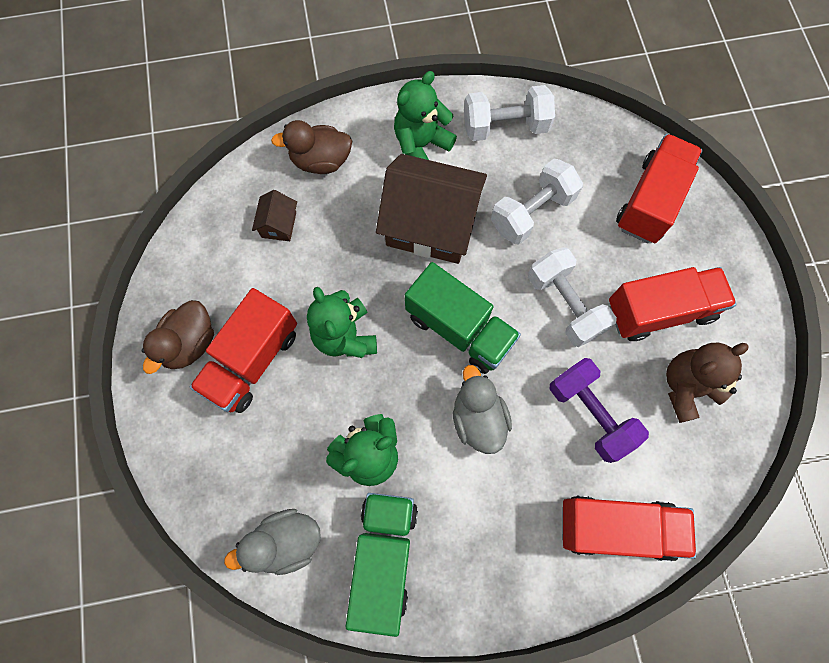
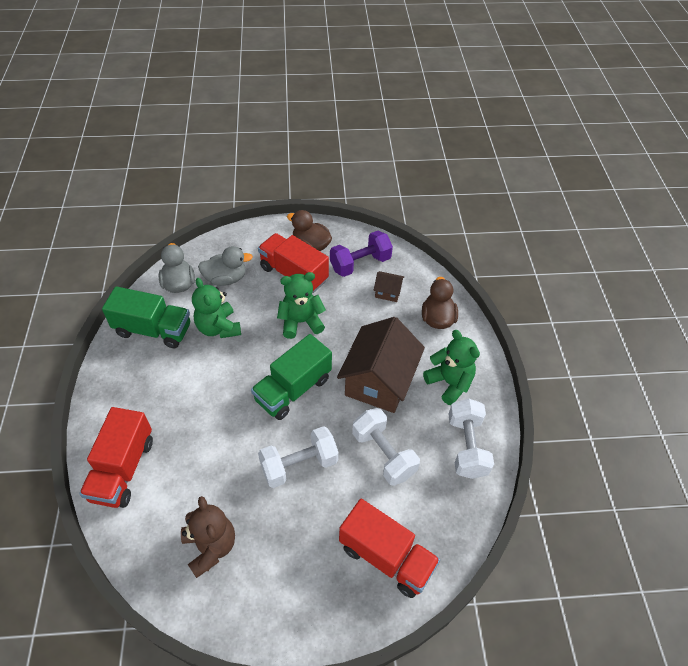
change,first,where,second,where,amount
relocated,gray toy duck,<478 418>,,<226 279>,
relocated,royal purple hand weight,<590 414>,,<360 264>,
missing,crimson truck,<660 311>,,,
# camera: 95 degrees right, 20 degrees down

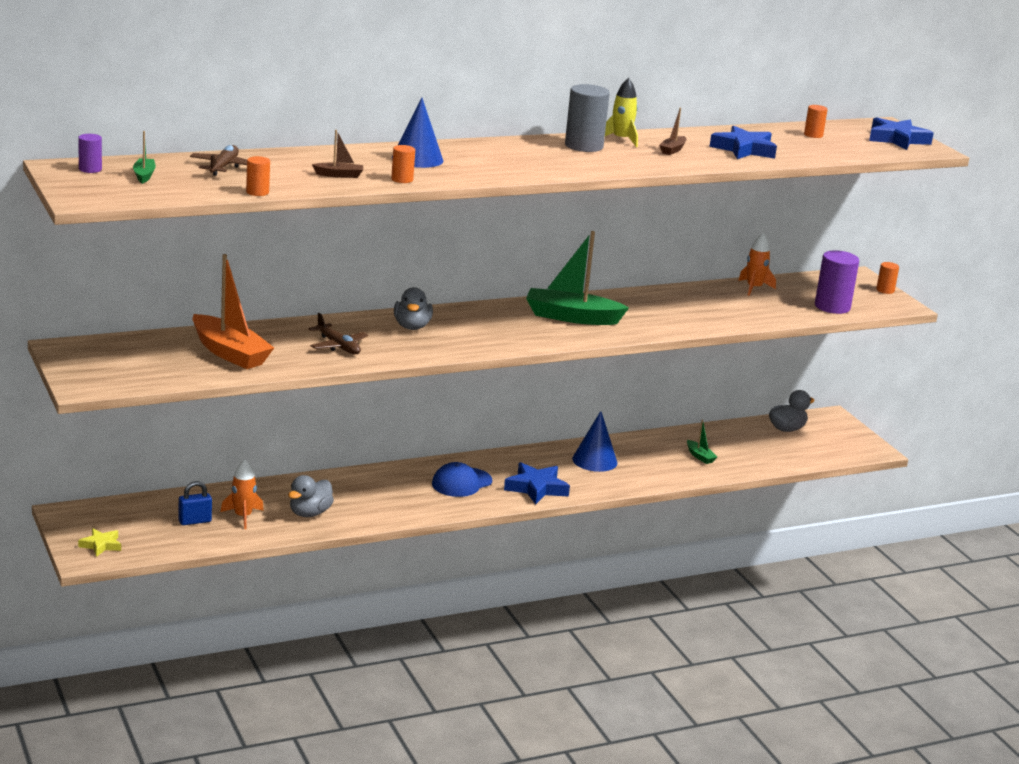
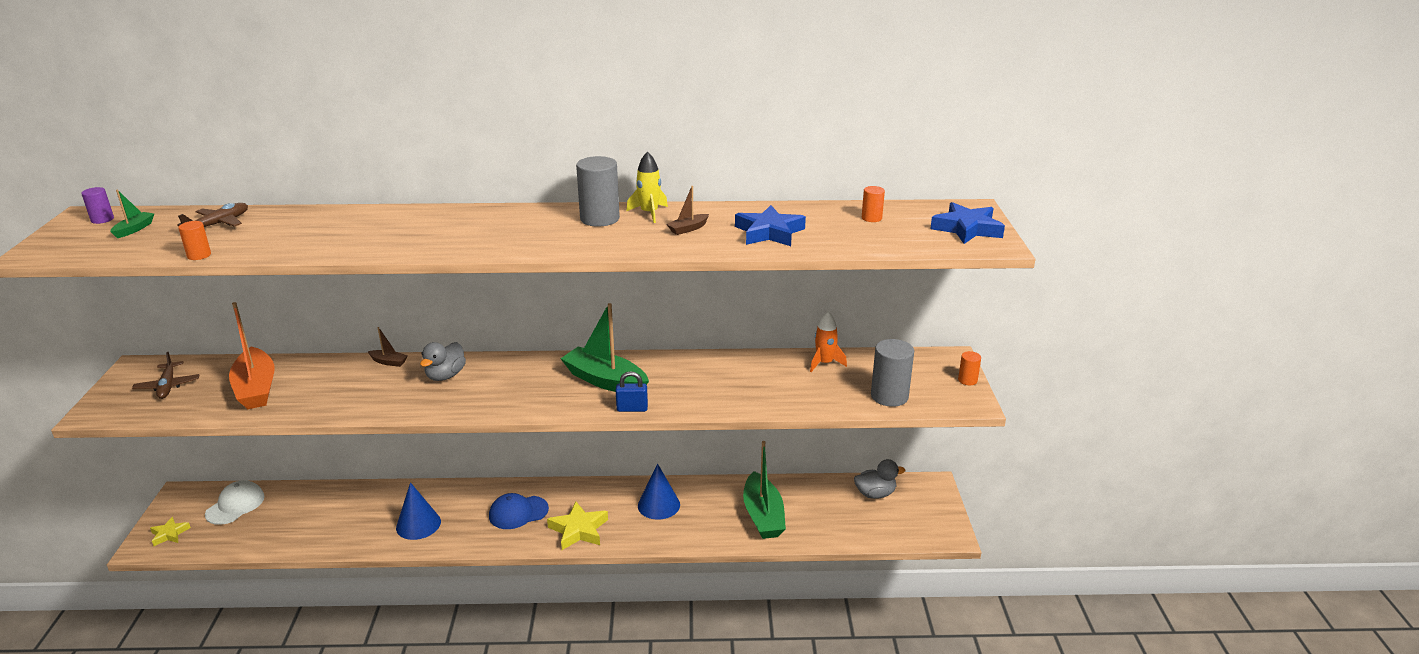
change,first,where,second,where,amount
relocated,blue lock,<195 521>,,<632 409>,
missing,orange spaceship,<243 517>,,,
missing,gray toy duck,<309 513>,,,
relocated,dark brown toy plane,<338 346>,,<168 386>,
relocated,dark brown toy boat,<339 175>,,<388 362>,
missing,orange solid cylinder,<402 179>,,,
relocated,blue solid cone,<417 159>,,<418 524>,
colour,blue star shape,<536 488>,bright yellow star shape,<579 530>,
size,green toy boat,<700 456>,,<763 515>,x2.23
colour,royal purple solid cylinder,<832 307>,gray solid cylinder,<889 396>,
appeared,,,snow-white baseball cap,<235 505>,
# camera: 25 degrees right, 5 degrees up

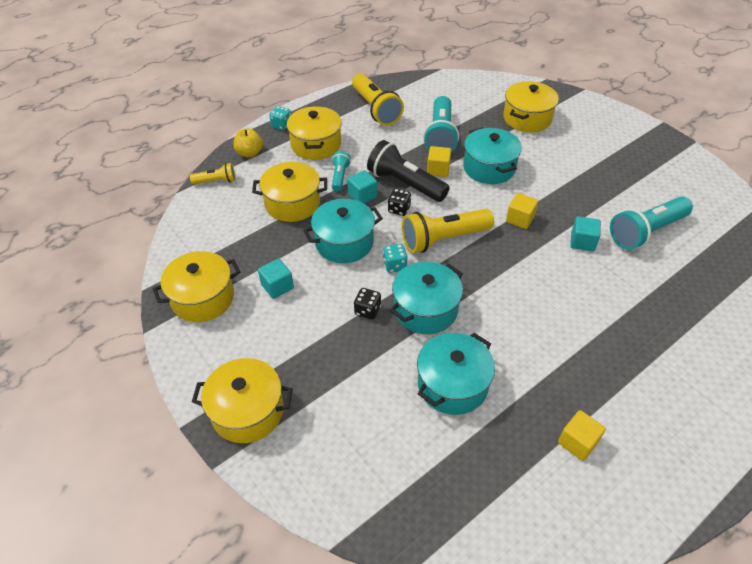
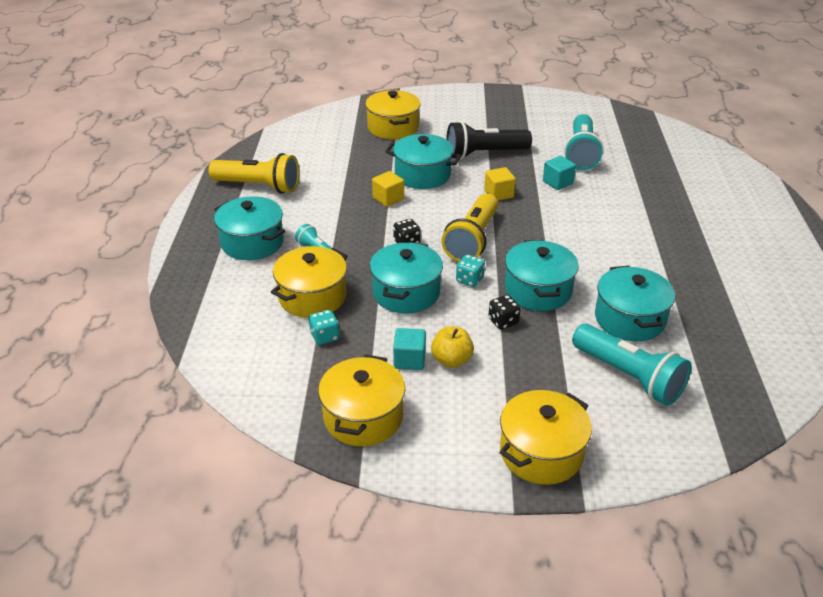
change,first,where,second,where,amount
missing,bright yellow pocket torch,<216 181>,,,
relocated,bright yellow toy apple,<250 153>,,<451 360>,
relocated,teal dice,<281 125>,,<324 336>,
colour,bright yellow cooking pot,<316 145>,teal cooking pot,<252 242>,
missing,teal block,<362 196>,,,
relocated,black pocket torch,<405 184>,,<484 154>,
relocated,teal pocket torch,<440 136>,,<629 377>,
missing,bright yellow block,<577 442>,,,
# camera: 50 degrees left, 10 degrees down

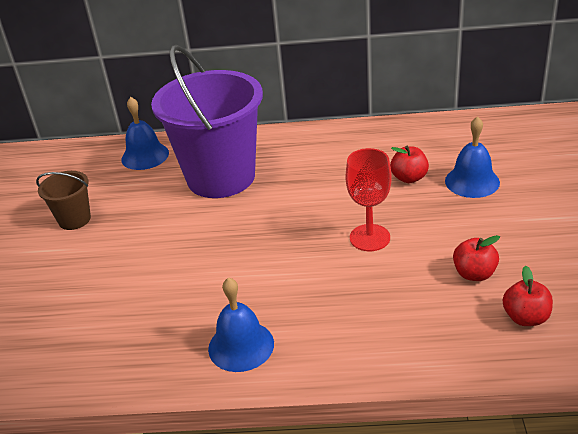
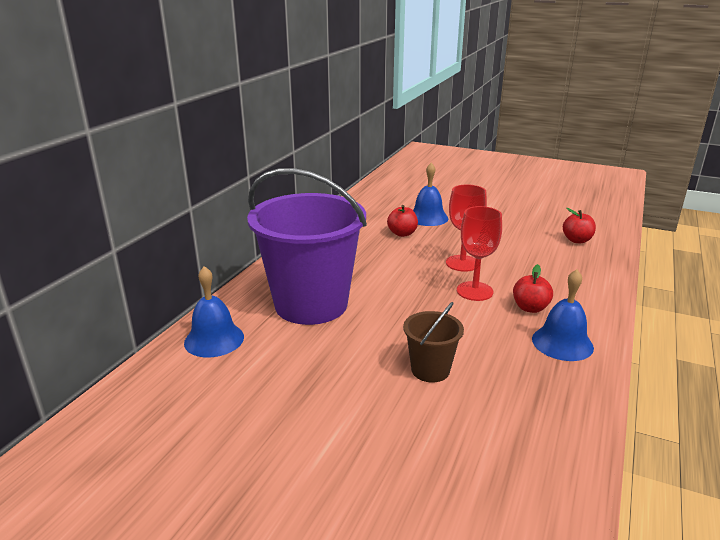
change,first,where,second,where,amount
relocated,dark brown sand bucket,<74 219>,,<430 370>,
relocated,crimson toy apple,<474 274>,,<530 308>,
appeared,,,crimson chalice,<474 291>,
# camera: 70 degrees left, 10 degrees down

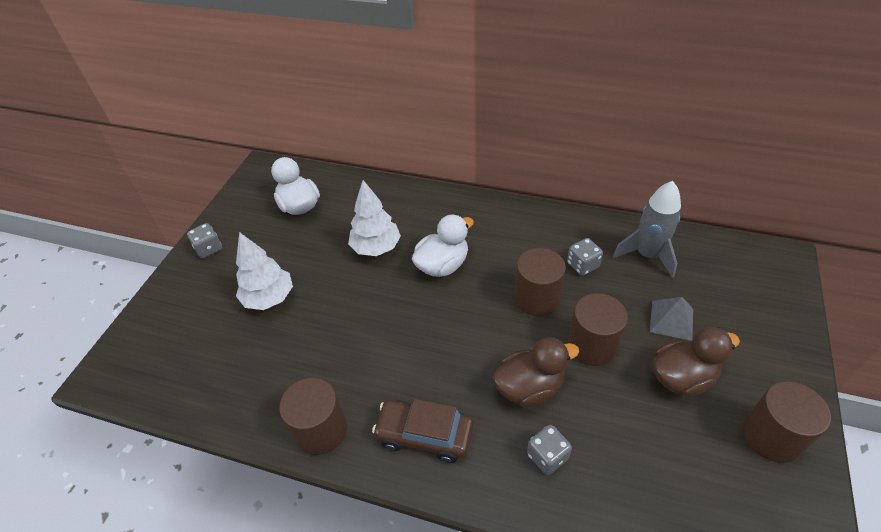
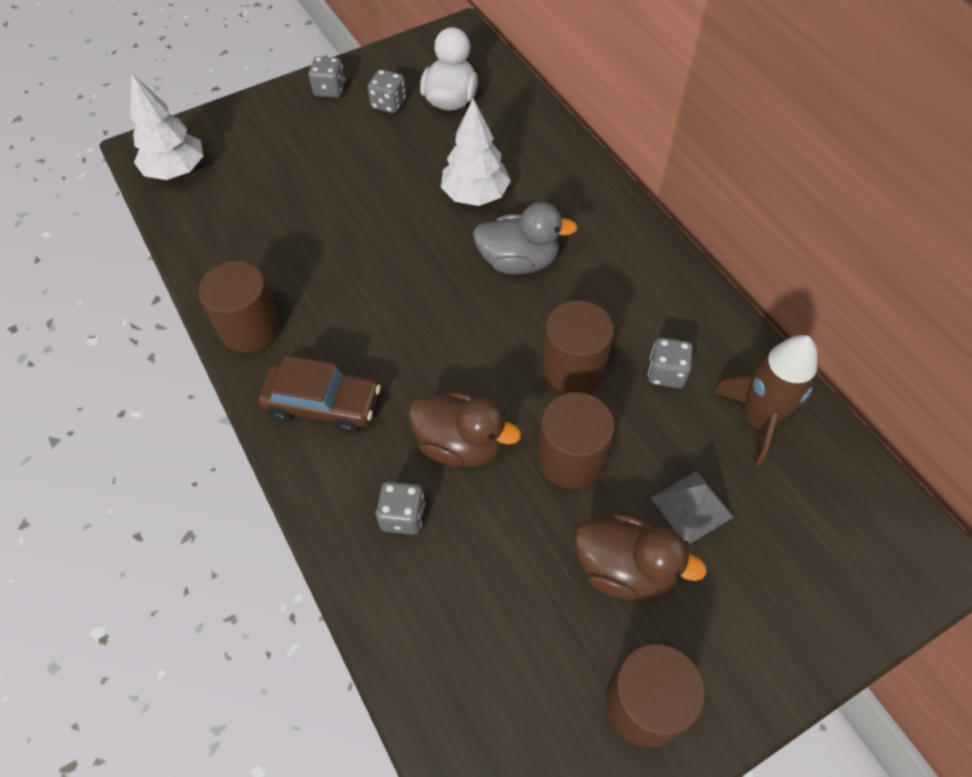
change,first,where,second,where,amount
relocated,snow-white toy tree,<269 298>,,<176 171>,
spun,dark brown car,<424 435>,,<323 404>,135 degrees clockwise
colour,snow-white toy duck,<442 265>,gray toy duck,<518 261>,
colour,gray spaceship,<647 255>,dark brown spaceship,<758 420>,
appeared,,,gray dice,<388 104>,
# camera: 40 degrees right, 10 degrees up

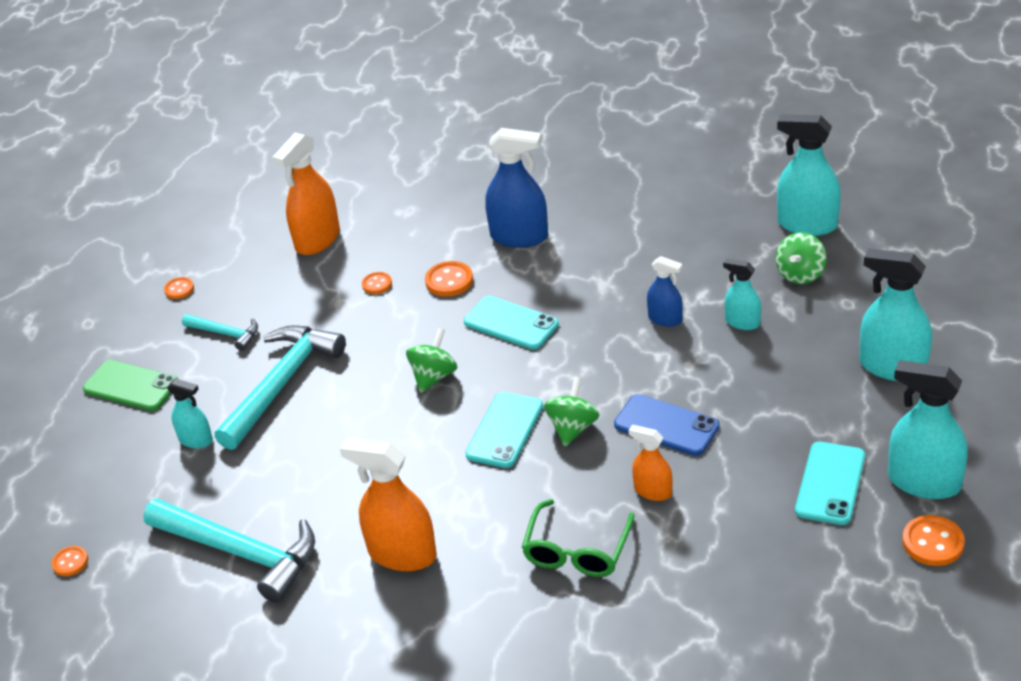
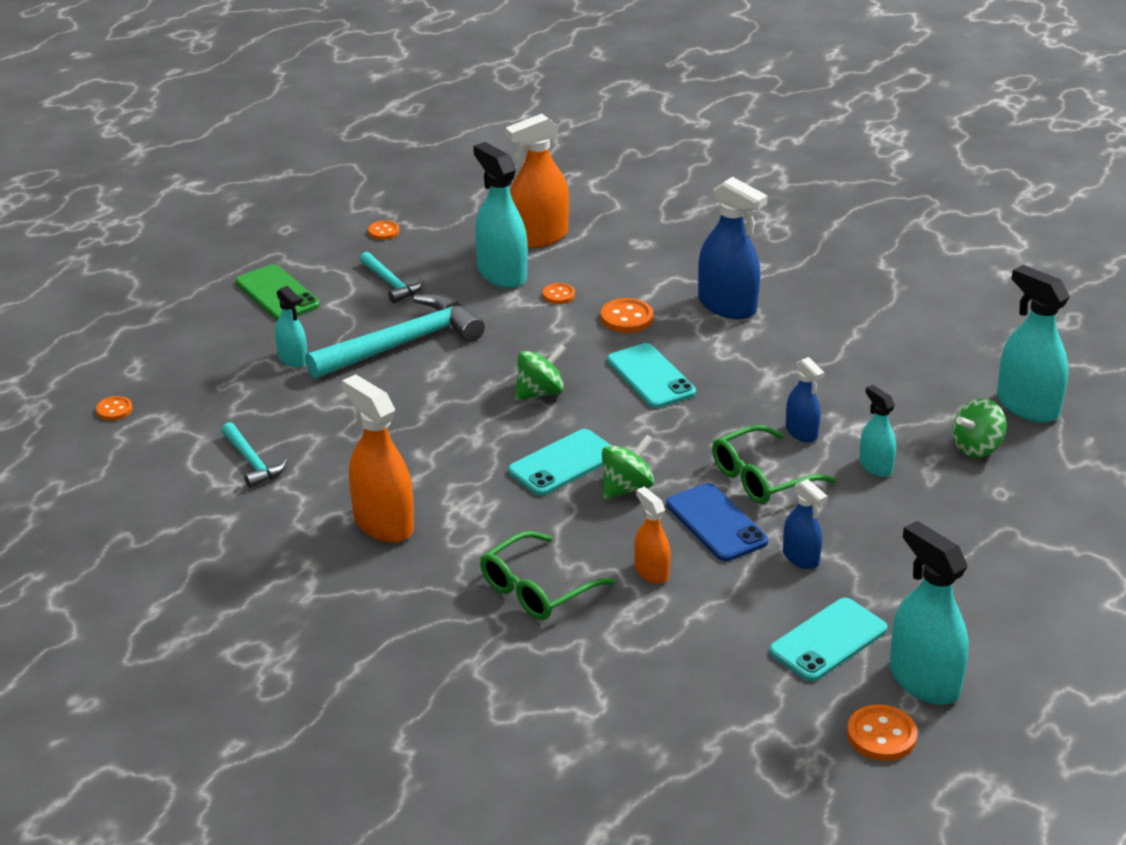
change,first,where,second,where,amount
size,teal carpenter's hammer,<240 552>,,<252 462>,x0.51
relocated,teal spray bottle,<892 367>,,<501 274>,
appeared,,,green spectacles,<761 477>,
appeared,,,blue spray bottle,<801 557>,
# camera: 25 degrees right, 5 degrees down

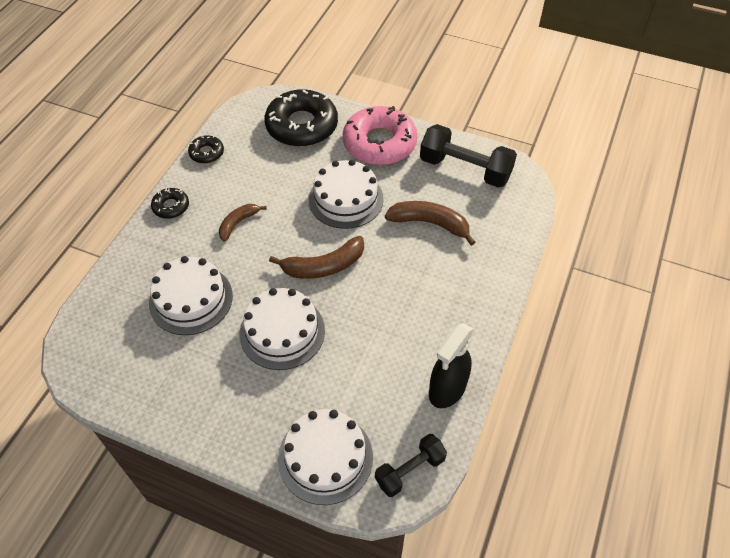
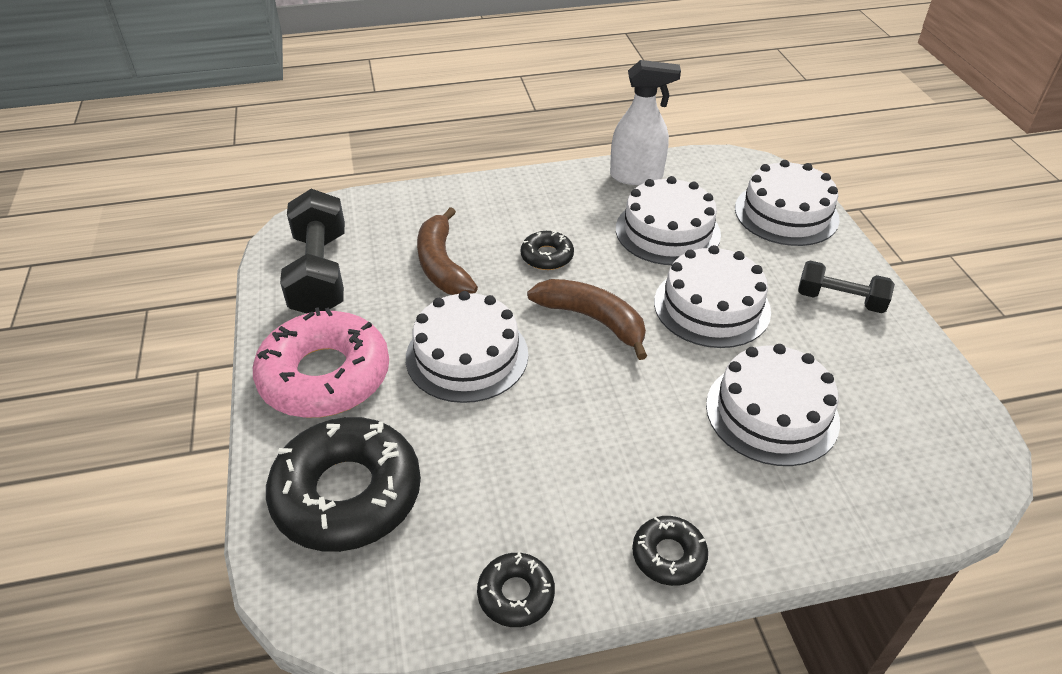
change,first,where,second,where,amount
missing,dark brown banana fruit,<238 223>,,,
relocated,black hand weight,<410 470>,,<840 300>,
colour,black spray bottle,<447 389>,snow-white spray bottle,<637 176>,
appeared,,,black doughnut,<547 256>,
appeared,,,snow-white cake,<667 231>,
# camera: 125 degrees left, 10 degrees down

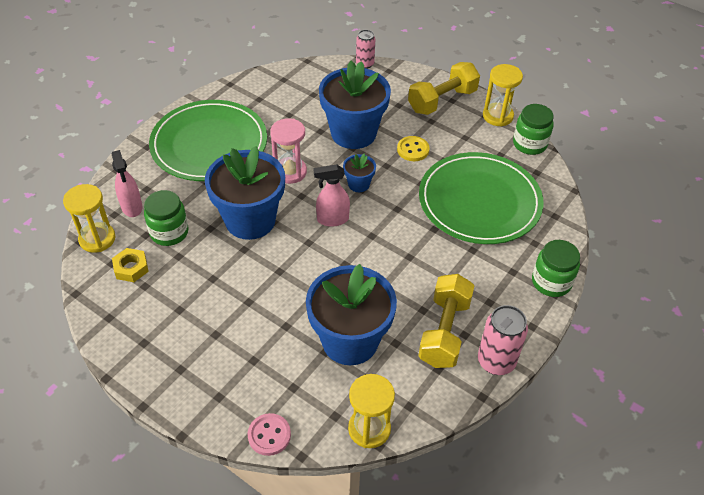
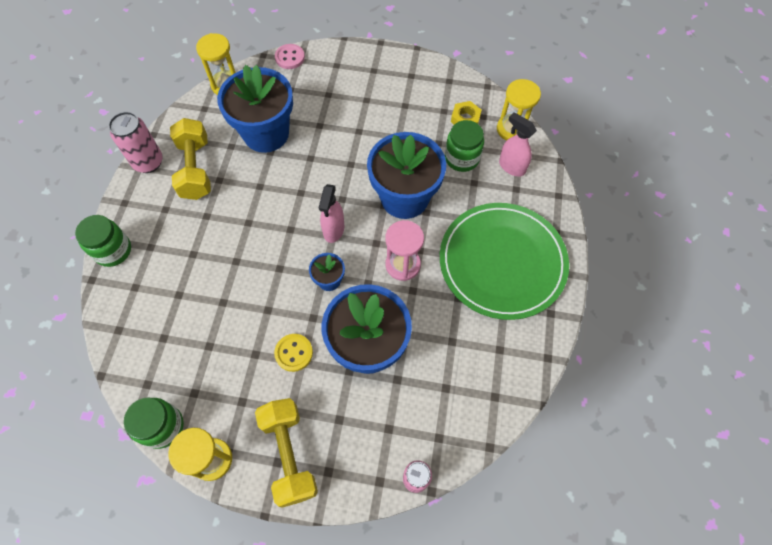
change,first,where,second,where,amount
spun,rosy spray bottle,<332 219>,,<333 230>,135 degrees clockwise
spun,bright yellow hand weight,<442 101>,,<289 454>,45 degrees counterclockwise
missing,green dinner plate,<479 201>,,,
# camera: 155 degrees right, 15 degrees up

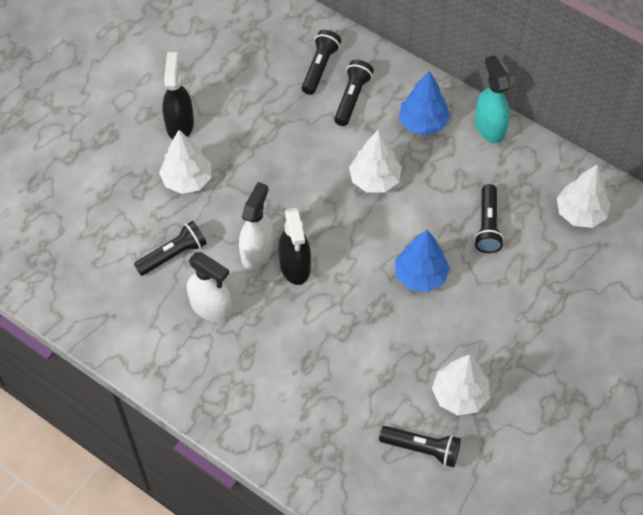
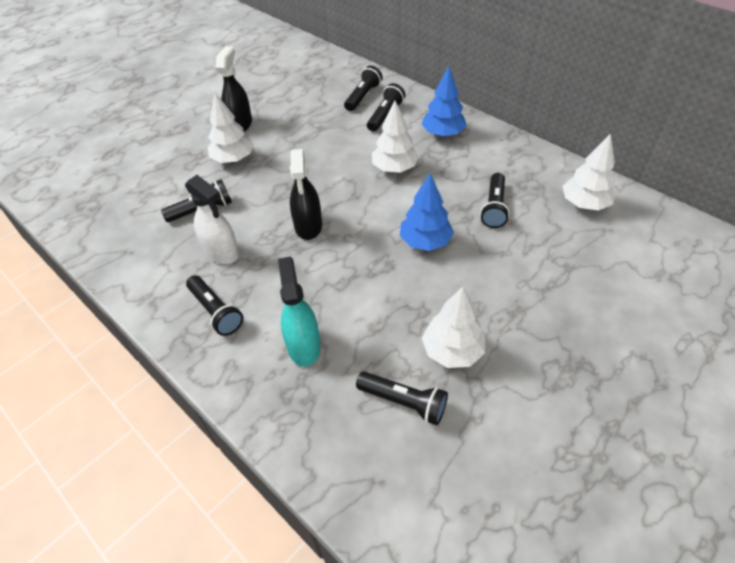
change,first,where,second,where,amount
missing,snow-white spray bottle,<257 252>,,,
relocated,teal spray bottle,<489 127>,,<303 346>,
appeared,,,black pocket torch,<216 312>,
# camera: 10 degrees right, 10 degrees down

